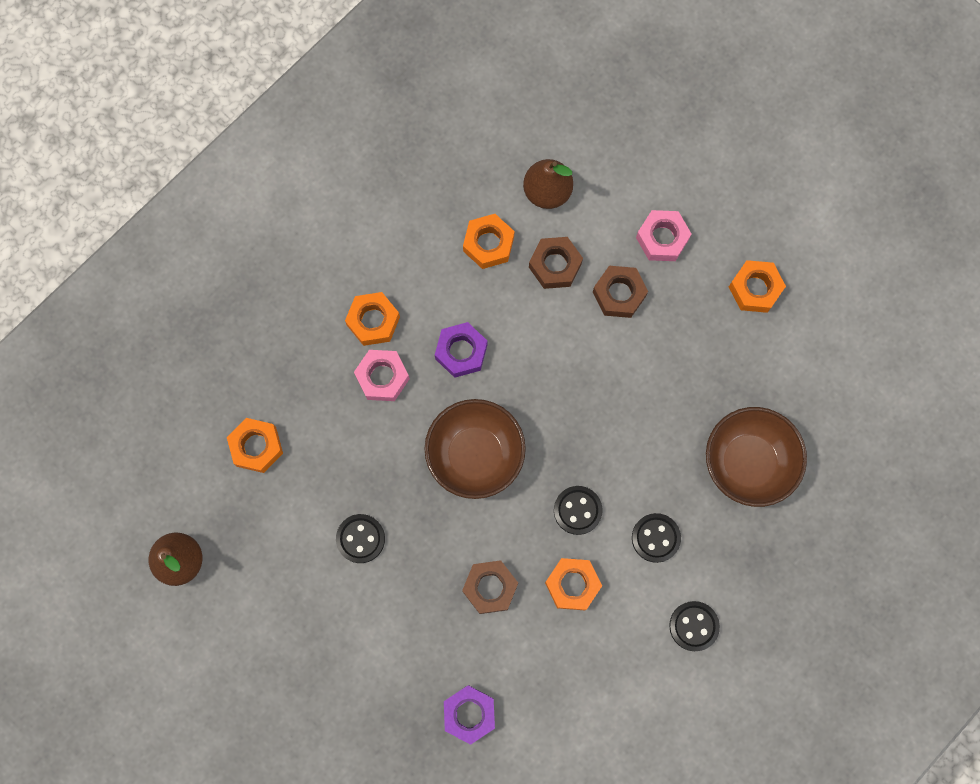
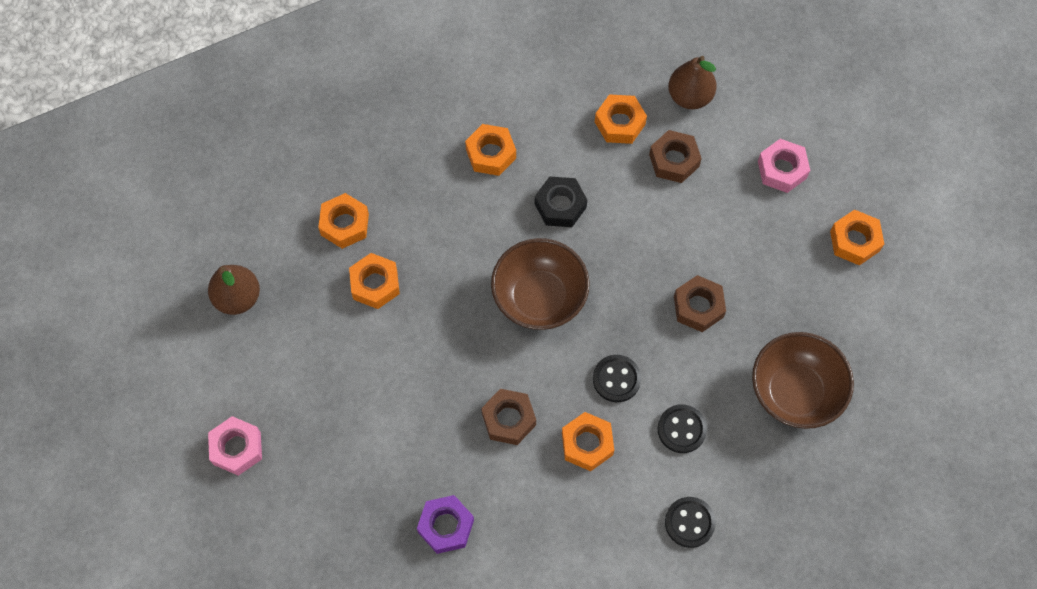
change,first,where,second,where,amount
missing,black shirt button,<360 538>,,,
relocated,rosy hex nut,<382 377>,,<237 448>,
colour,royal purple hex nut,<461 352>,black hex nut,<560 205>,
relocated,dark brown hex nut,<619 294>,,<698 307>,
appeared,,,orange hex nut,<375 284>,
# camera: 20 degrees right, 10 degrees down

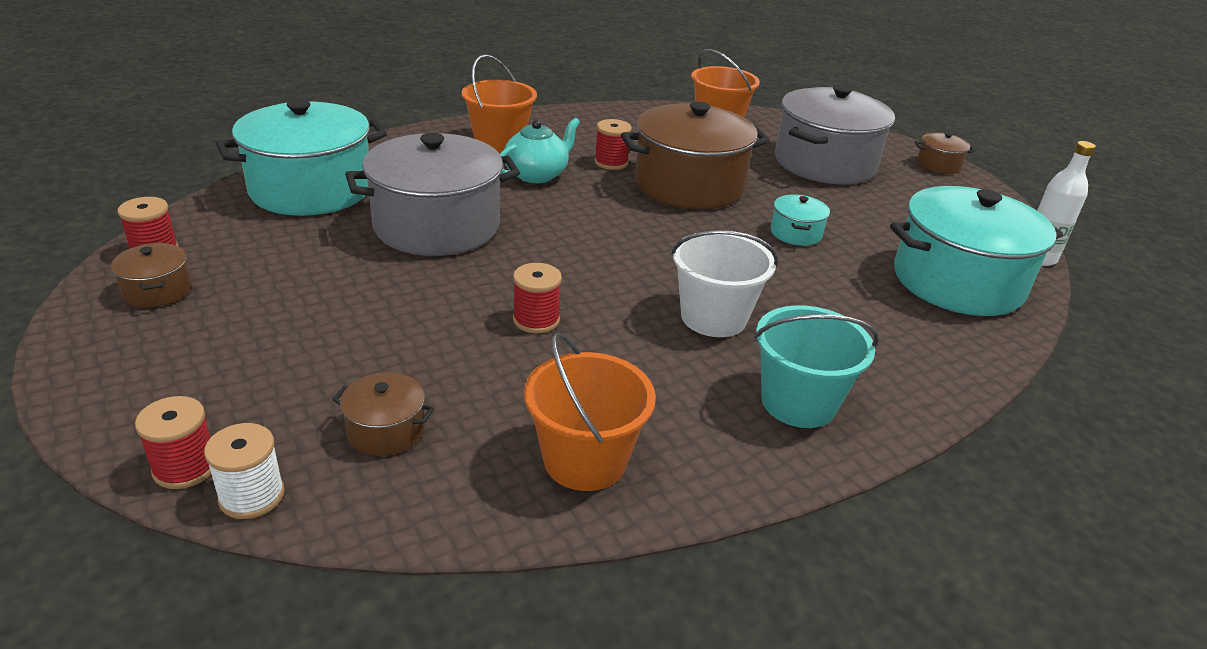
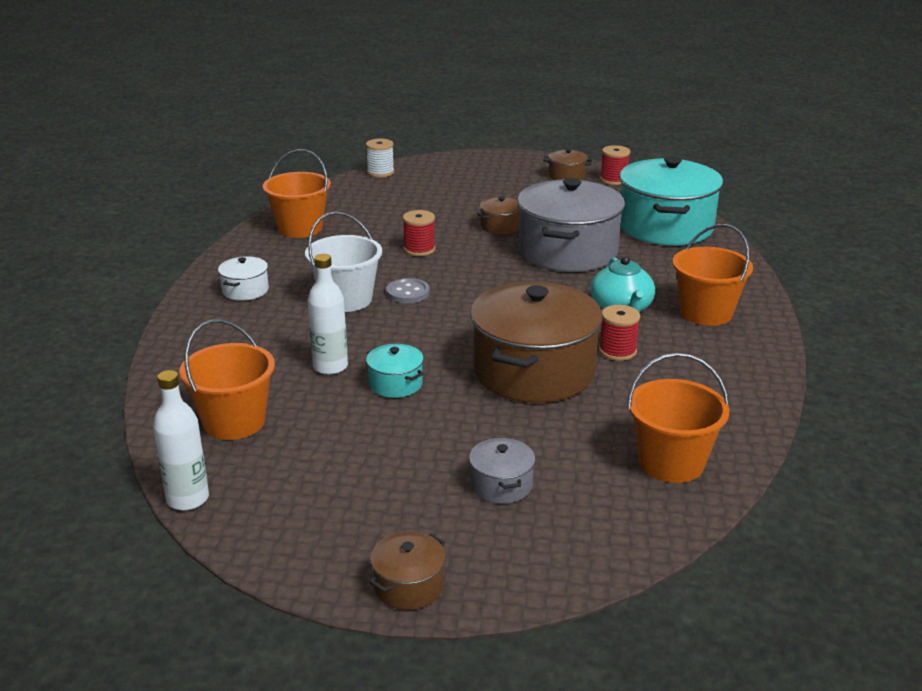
change,first,where,second,where,amount
missing,crimson bobbin,<185 467>,,,
relocated,dark brown cooking pot,<386 430>,,<501 226>,
exchanged,teal sand bucket,<798 402>,snow-white cooking pot,<245 290>,
size,gray cooking pot,<825 163>,,<501 485>,x0.43
exchanged,teal cooking pot,<957 282>,orange sand bucket,<234 422>,
appeared,,,snow-white bottle,<330 367>,
appeared,,,gray shirt button,<408 293>,
# camera: 130 degrees right, 5 degrees down

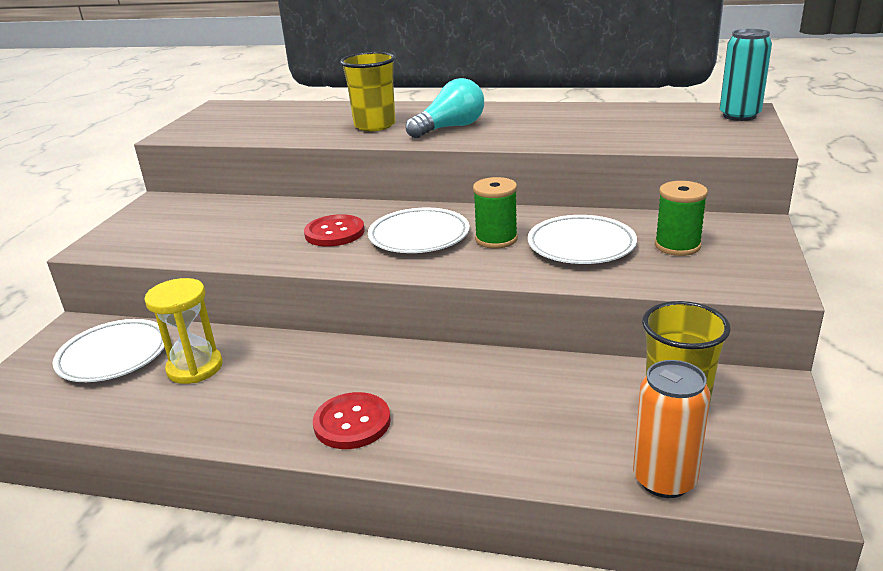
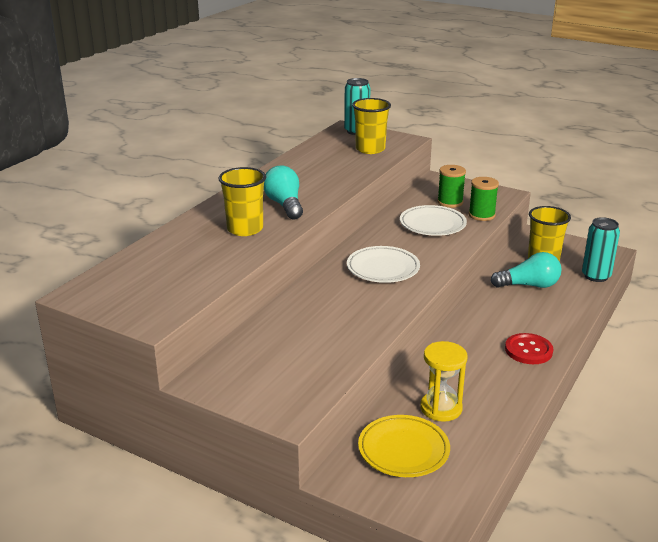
change,first,where,second,where,amount
colour,snow-white dinner plate,<113 356>,bright yellow dinner plate,<403 450>,
missing,crimson shirt button,<334 233>,,,
relocated,green bobbin,<496 239>,,<481 215>,
colour,orange can,<664 480>,teal can,<596 276>,
appeared,,,bright yellow cup,<370 149>,
appeared,,,teal lightbulb,<529 285>,
# camera: 75 degrees left, 0 degrees up

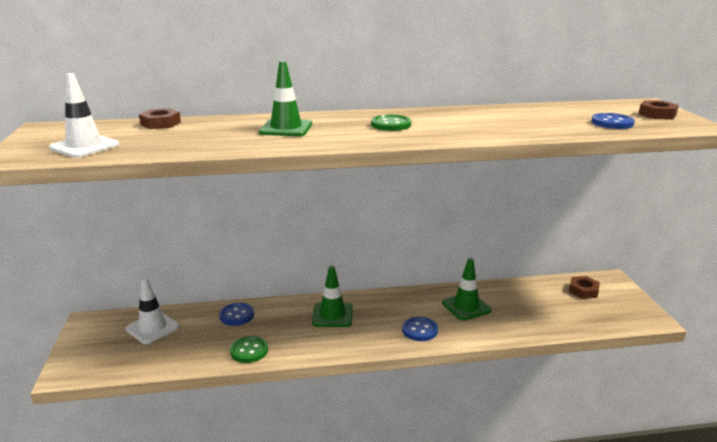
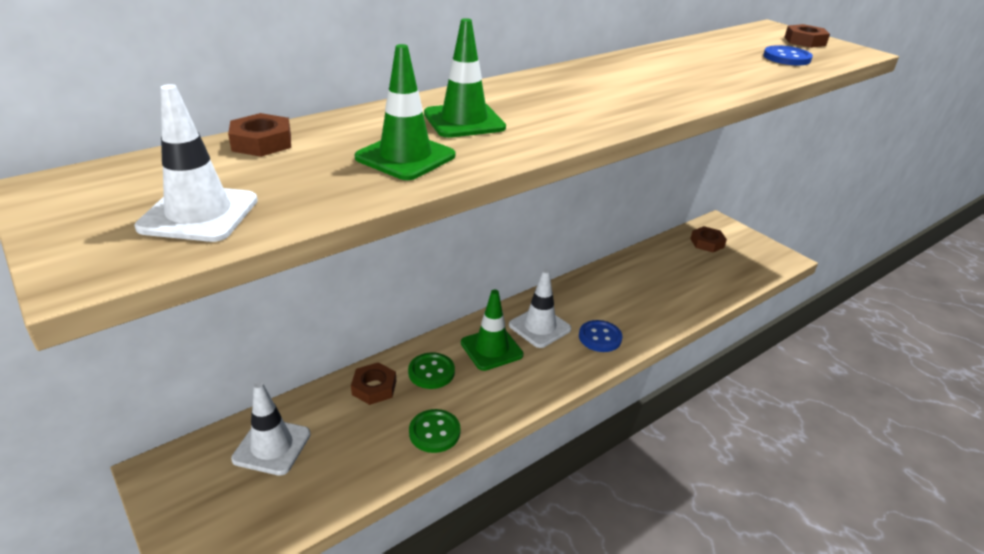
change,first,where,second,where,amount
exchanged,blue shirt button,<236 315>,dark brown hex nut,<374 387>,
relocated,green shirt button,<391 125>,,<431 372>,
relocated,green safety cone,<466 307>,,<405 157>,
appeared,,,snow-white safety cone,<539 327>,
# camera: 30 degrees left, 10 degrees up

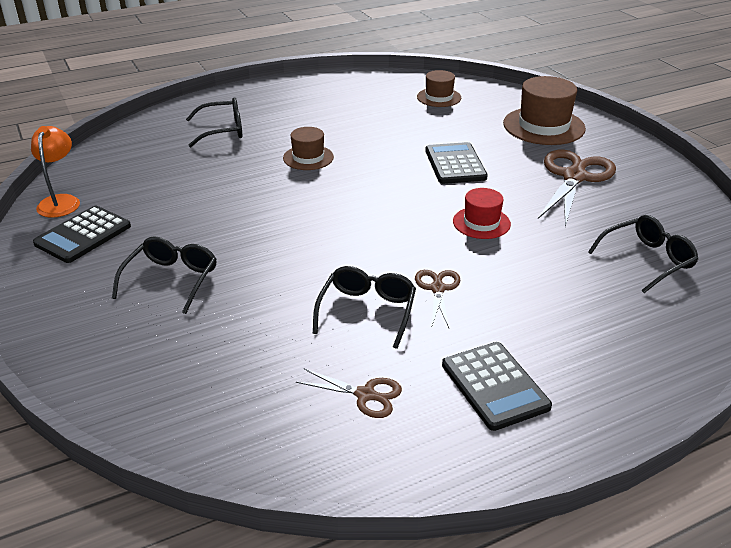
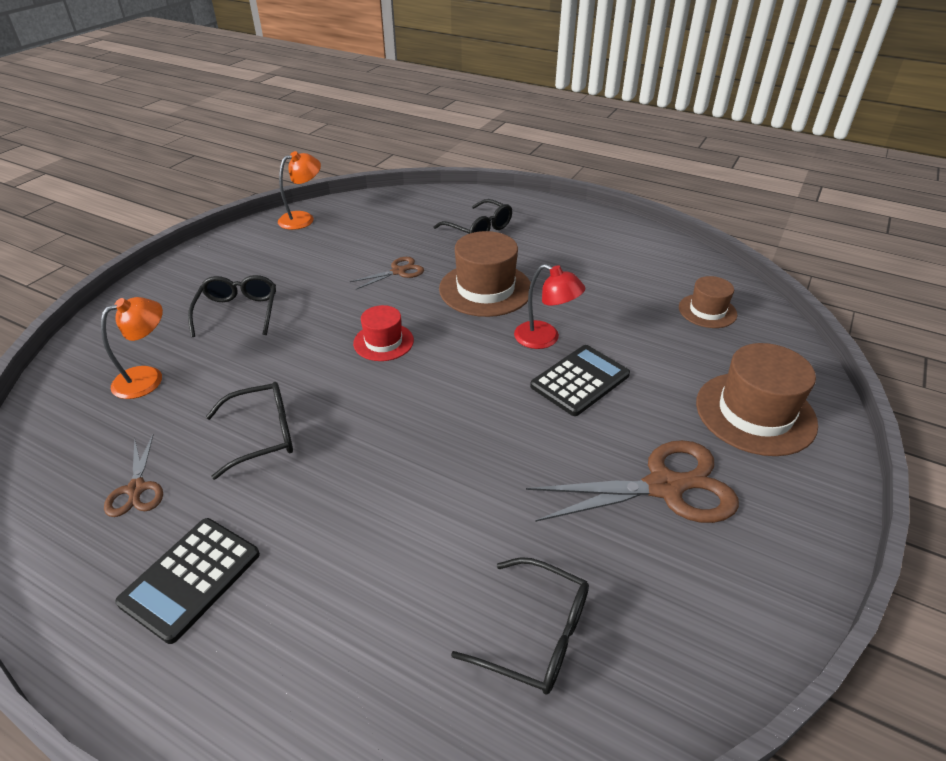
change,first,where,second,where,amount
missing,black adding machine,<83 235>,,,
spun,black spectacles,<171 280>,,<238 312>,75 degrees counterclockwise
size,dark brown hat,<308 157>,,<485 289>,x1.71
relocated,dark brown shears,<437 289>,,<398 271>,
relocated,crimson hat,<481 223>,,<383 342>,
appeared,,,orange desk lamp,<148 378>,
appeared,,,crimson desk lamp,<545 339>,
# camera: 55 degrees right, 5 degrees up

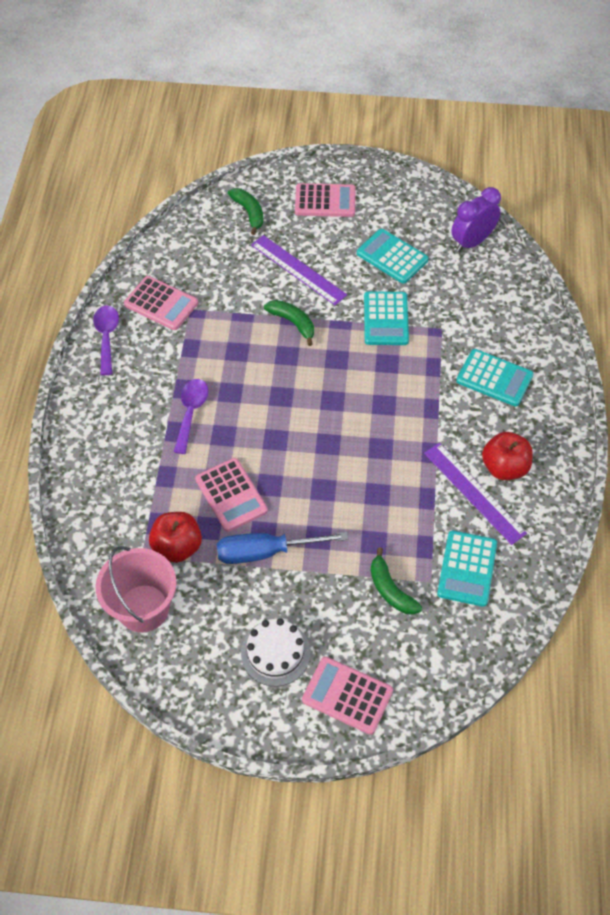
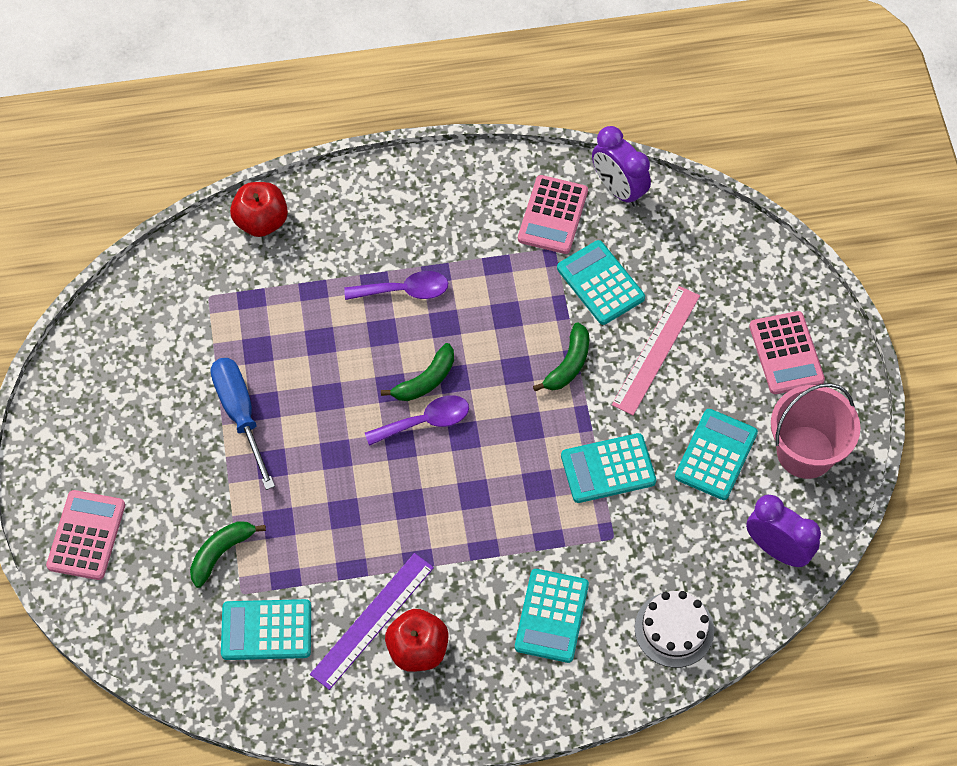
change,first,where,second,where,amount
relocated,royal purple spoon,<107 337>,,<425 421>,
relocated,rosy sand bucket,<143 608>,,<805 452>,
relocated,crimson toy apple,<177 546>,,<261 221>,
missing,rosy adding machine,<231 495>,,,
relocated,green banana fruit,<249 213>,,<425 380>,
relocated,snow-white cake,<275 653>,,<674 629>,
colour,royal purple measuring stick,<298 270>,rosy measuring stick,<656 350>,
appeared,,,teal adding machine,<600 283>,
appeared,,,royal purple clock,<618 189>,
# camera: 75 degrees right, 5 degrees up

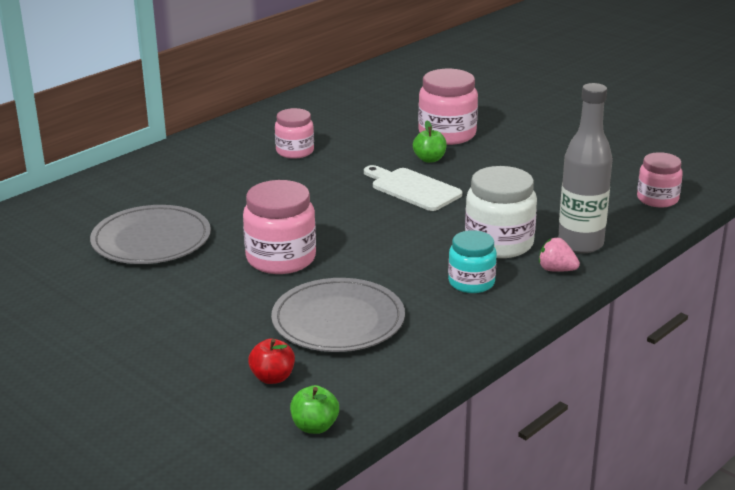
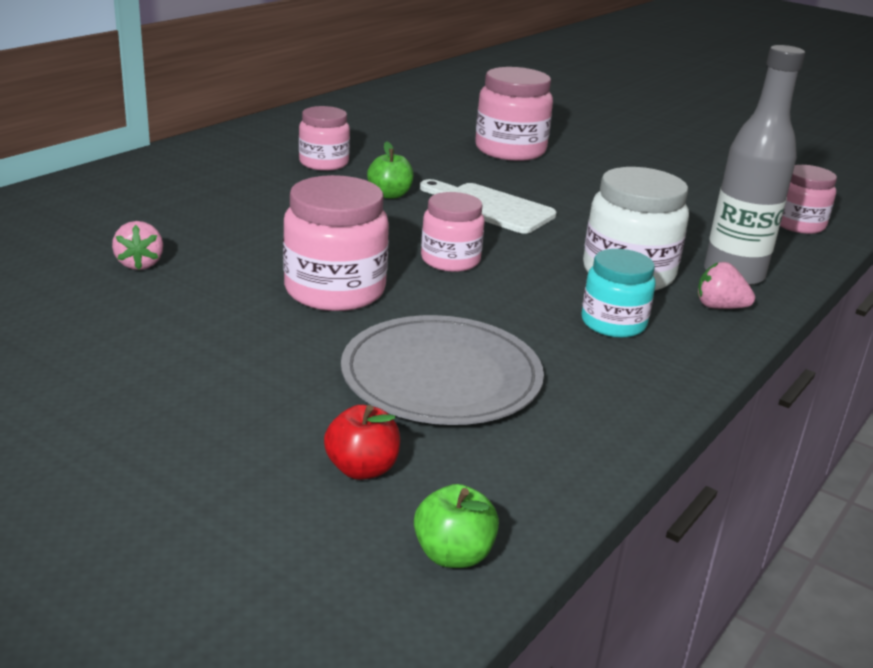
change,first,where,second,where,amount
exchanged,gray dinner plate,<151 239>,rosy strawberry,<140 264>,
relocated,green toy apple,<429 159>,,<390 195>,
appeared,,,rosy preserve jar,<450 260>,
# camera: 10 degrees left, 0 degrees up

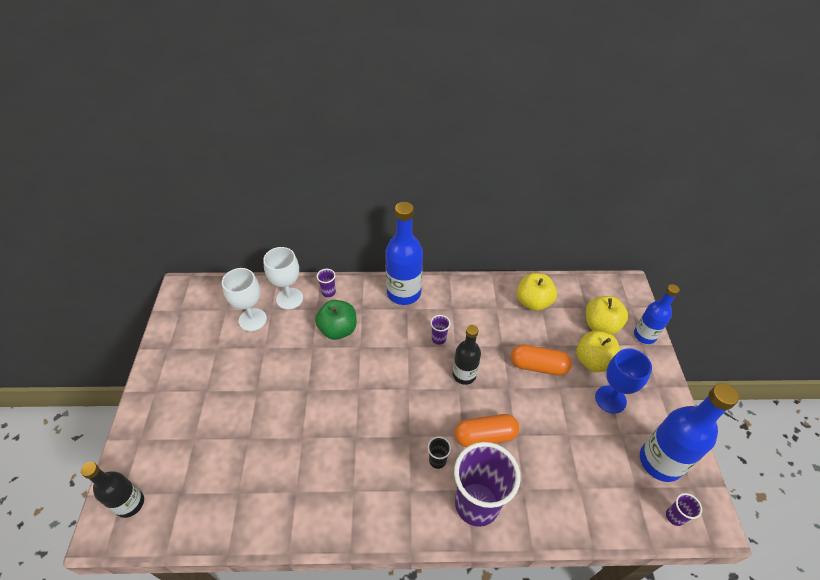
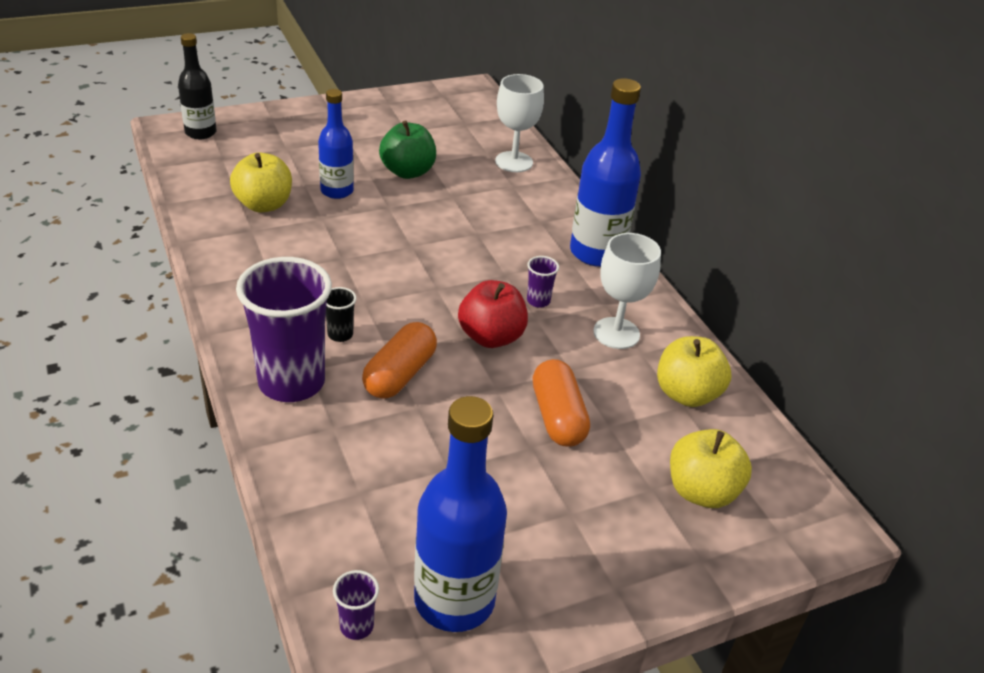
change,first,where,second,where,amount
relocated,snow-white chalice,<252 320>,,<616 333>,
relocated,green toy apple,<338 329>,,<408 172>,
missing,royal purple cup,<328 292>,,,
exchanged,black bottle,<464 375>,crimson toy apple,<491 337>,
spun,orange pill,<485 436>,,<400 374>,60 degrees clockwise
relocated,bright yellow toy apple,<593 361>,,<264 205>,
missing,blue chalice,<610 399>,,,
relocated,blue bottle,<644 335>,,<337 191>,
# camera: 65 degrees right, 10 degrees down

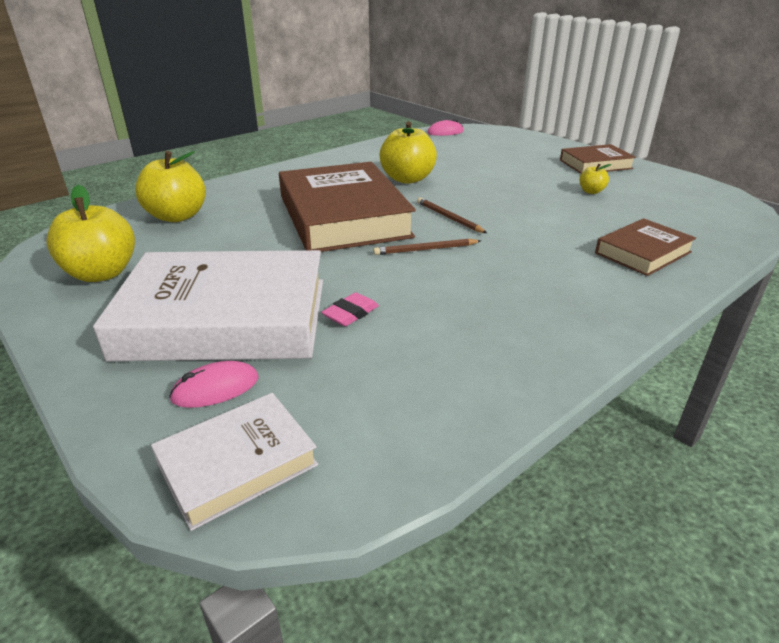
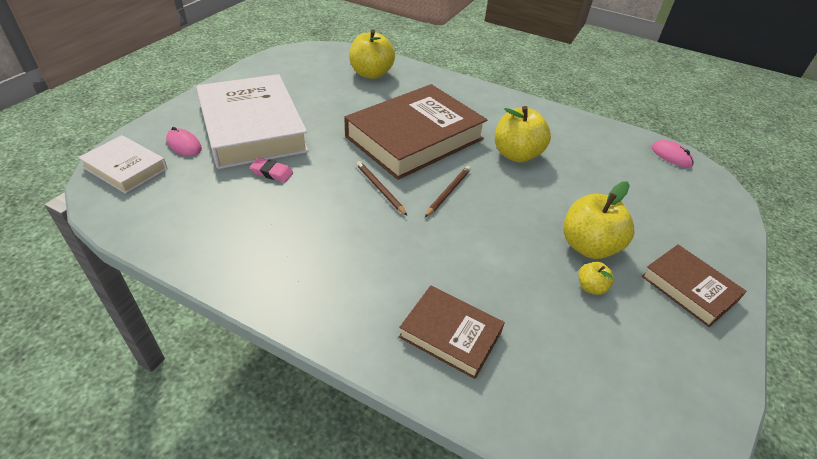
change,first,where,second,where,amount
relocated,bright yellow toy apple,<102 273>,,<588 246>,
# camera: 65 degrees right, 10 degrees up

